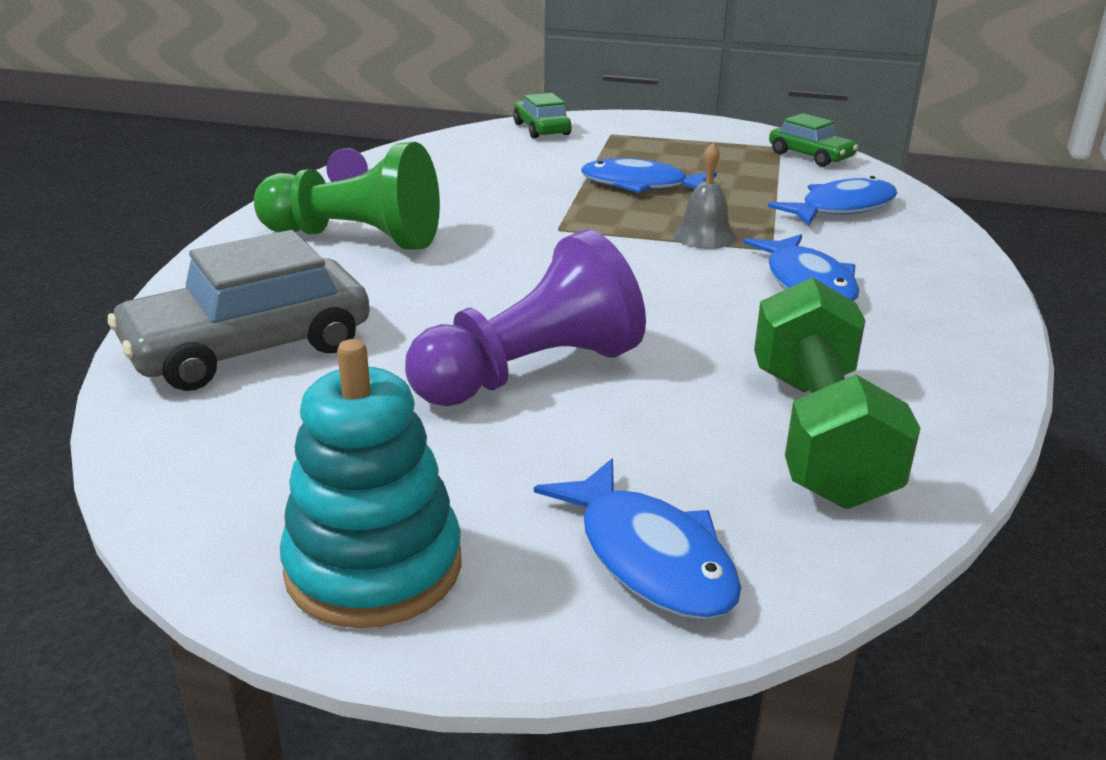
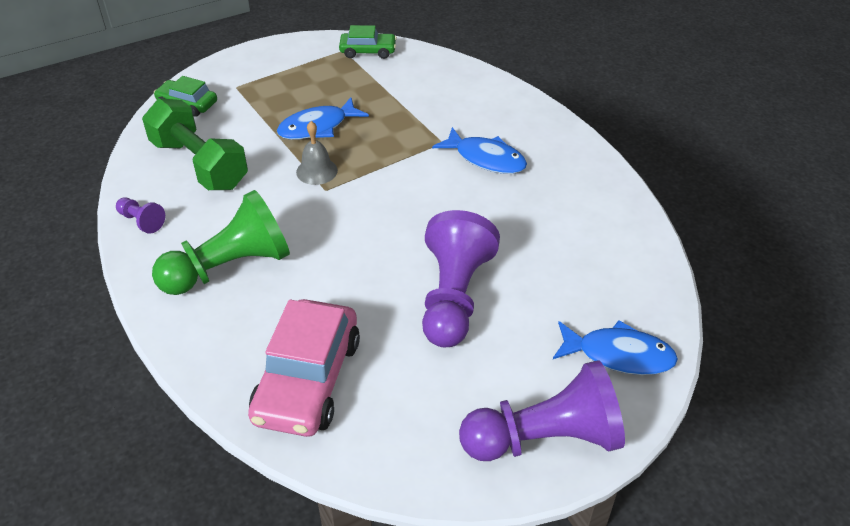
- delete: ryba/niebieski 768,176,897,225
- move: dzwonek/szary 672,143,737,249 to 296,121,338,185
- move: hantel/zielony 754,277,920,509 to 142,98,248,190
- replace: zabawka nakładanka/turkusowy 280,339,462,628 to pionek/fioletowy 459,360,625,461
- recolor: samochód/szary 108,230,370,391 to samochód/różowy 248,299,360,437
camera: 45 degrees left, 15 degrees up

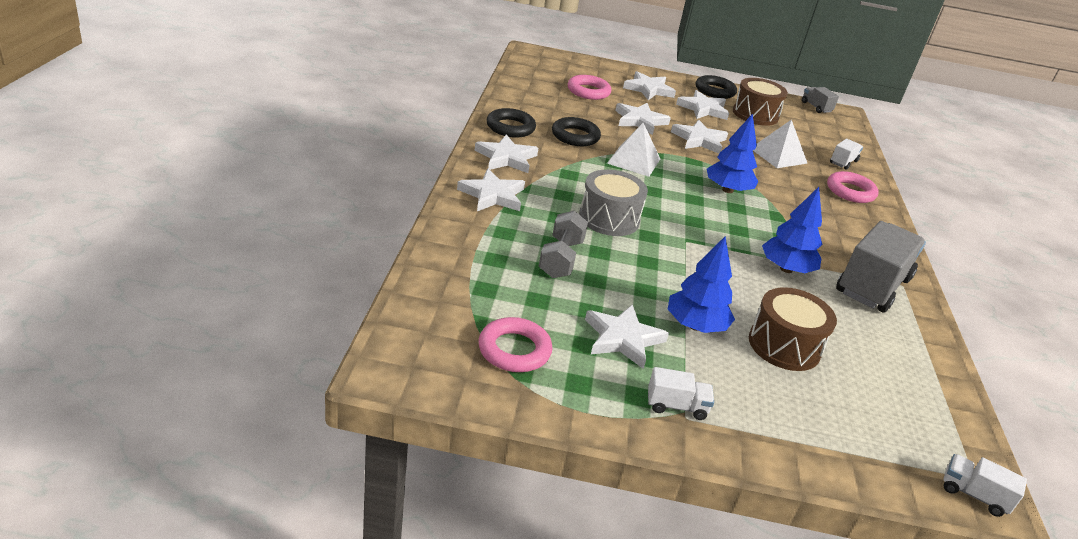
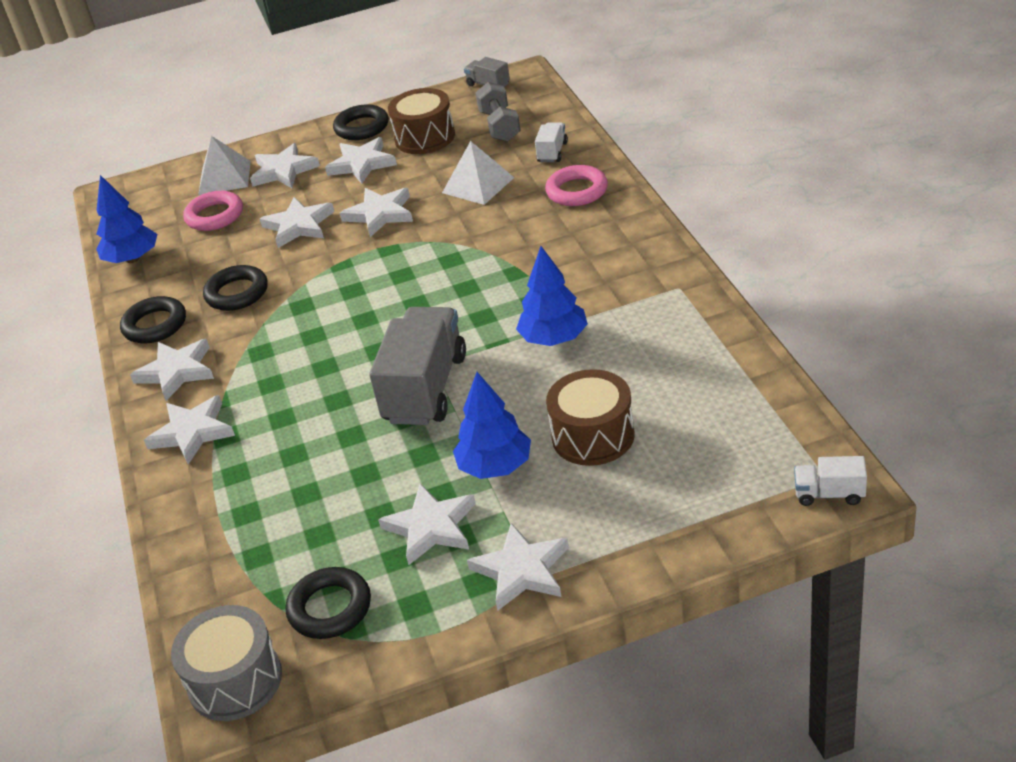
- move: hantel/szary 538,211,588,278 to 475,82,521,142
- move: bęben/szary 579,169,648,236 to 171,605,282,721
- move: piramida/biały 607,123,660,177 to 198,136,251,195
- move: drzewko/niebieski 707,113,758,193 to 96,175,158,263
- move: ciężarówka/szary 836,221,926,313 to 369,307,466,425
- replace: ciężarówka/biały 648,367,714,420 to gwiazda/biały 467,523,569,610
- recolor: pierścień/różowy 479,317,552,372 to pierścień/czarny 286,567,371,639
camera: 15 degrees left, 5 degrees up

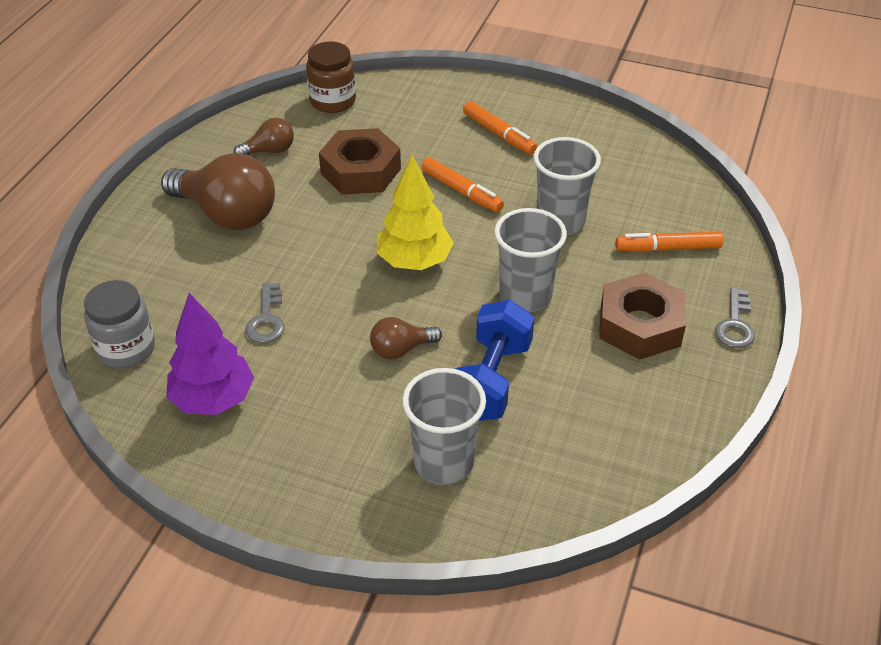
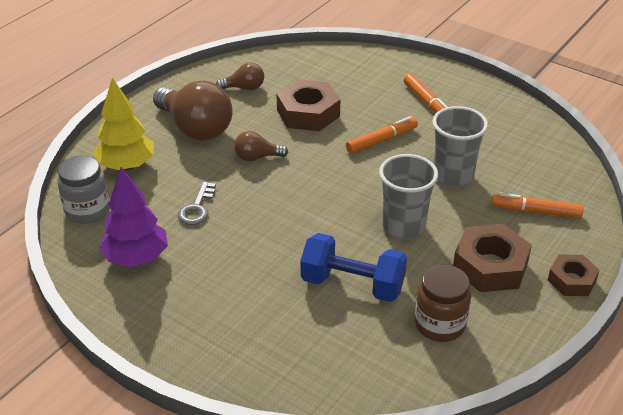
- delete: szklanka/szary 402,368,486,485
- move: słoik/brązowy 306,41,356,113 to 415,265,471,342
- move: żarówka/brązowy 370,317,442,359 to 234,131,288,162
- move: drzewko/żółty 377,155,454,270 to 93,78,154,171
- replace: klucz/szary 715,287,755,348 to nakrętka/brązowy 548,254,600,296
- rotate: flamaster/pomarańczowy 421,157,504,212 = 346,116,418,154 90 degrees counterclockwise
- rotate: hantel/niebieski 454,300,535,421 = 301,233,407,302 75 degrees clockwise
camera: 15 degrees right, 5 degrees down

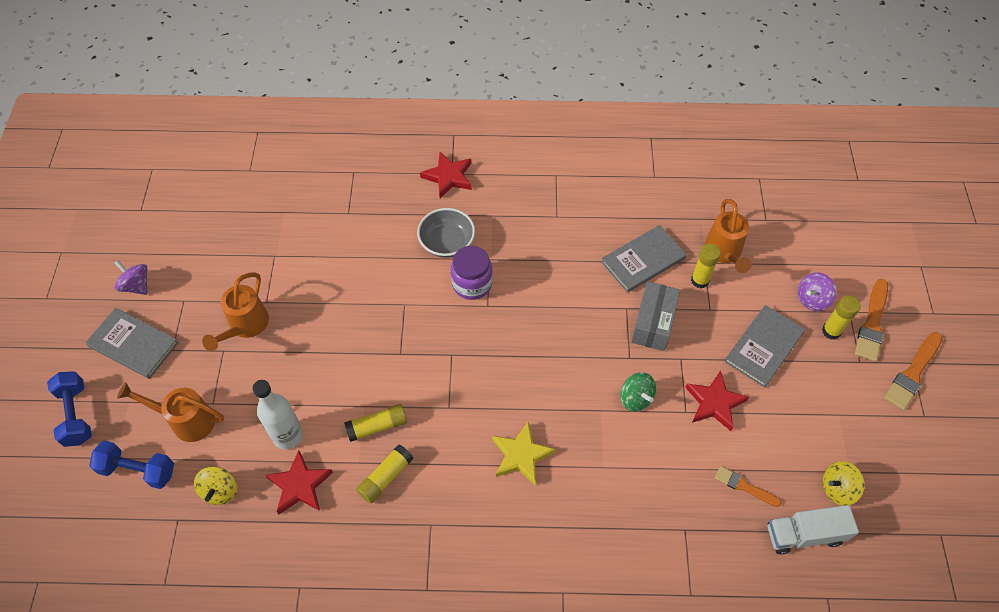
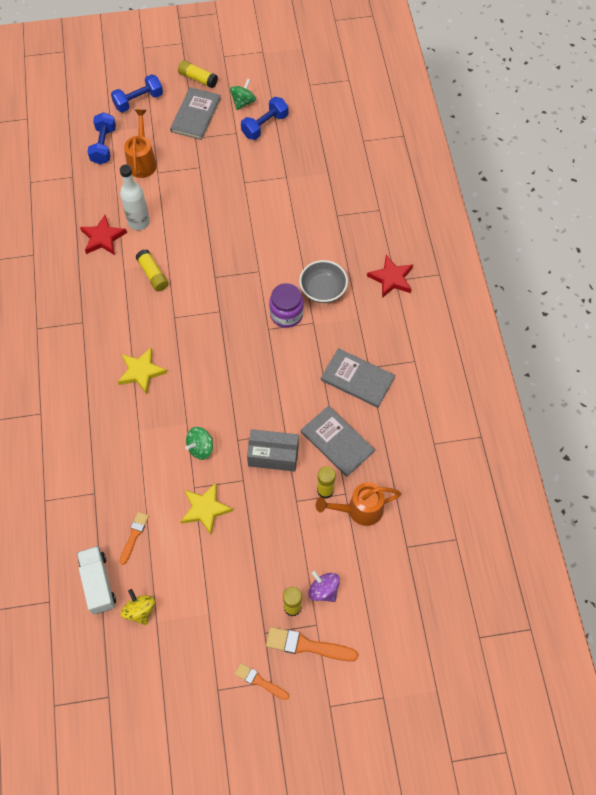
- delete: bączek/żółty 194,466,237,505
- delete: konewka/pomarańczowy 202,272,269,351
- insert: hantel/niebieski 241,97,288,140
- move: klej w sztyfcie/żółty 356,444,413,503 to 178,60,218,88
- move: książka/szary 724,305,805,388 to 321,348,395,408
- recolor: bączek/fioletowy 114,260,147,295 to bączek/zielony 230,79,256,110
- recolor: gwiazda/czerwony 685,370,749,431 to gwiazda/żółty 180,483,233,534
- resize: pędzel/pomarańczowy 884,332,942,410 = 235,663,289,700 x0.63
camera: 80 degrees right, 5 degrees up

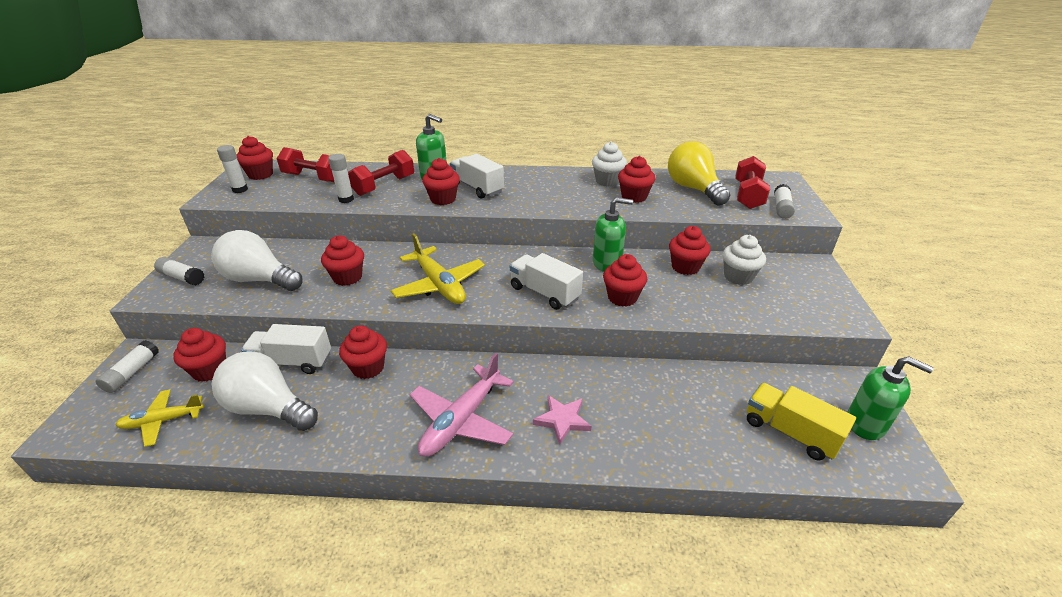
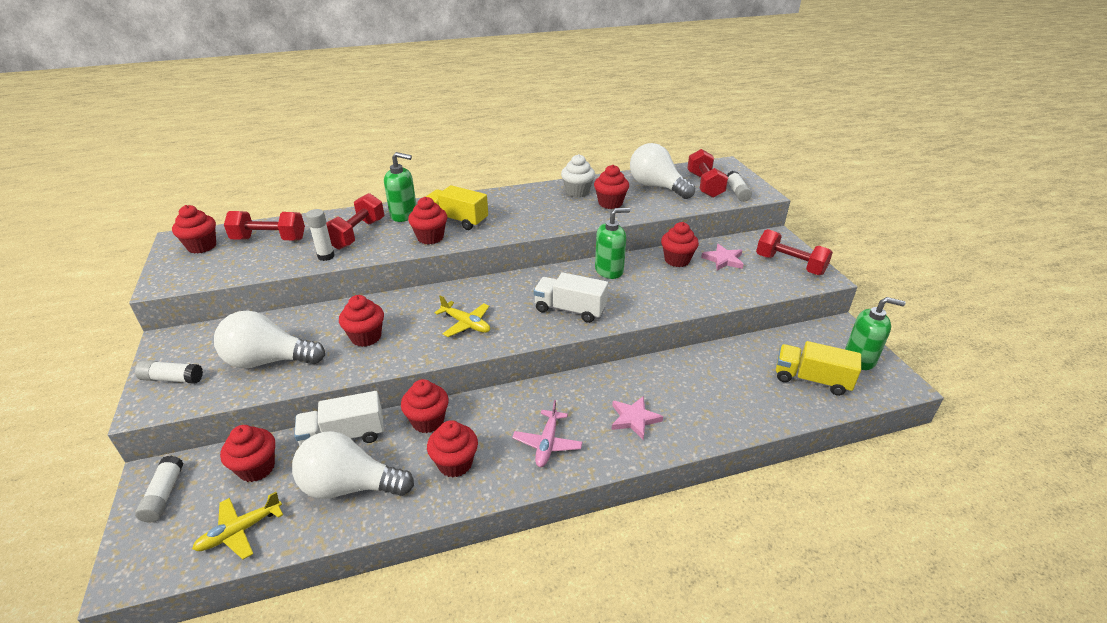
- delete: klej w sztyfcie/biały 217,145,248,193
- insert: hantel/czerwony 756,229,833,275
- move: muffinka/czerwony 603,254,647,307 to 427,420,478,478
- replace: muffinka/biały 723,235,766,285 to gwiazda/różowy 701,244,744,270
- recolor: ciężarówka/biały 450,154,504,199 to ciężarówka/żółty 426,185,488,230
- recolor: żarówka/żółty 668,141,730,206 to żarówka/biały 630,143,695,199
- resize: samolot/żółty 391,233,485,304 = 434,295,490,337 x0.62
- resize: samolot/różowy 410,353,514,457 = 512,400,582,467 x0.62
camera: 20 degrees left, 0 degrees up

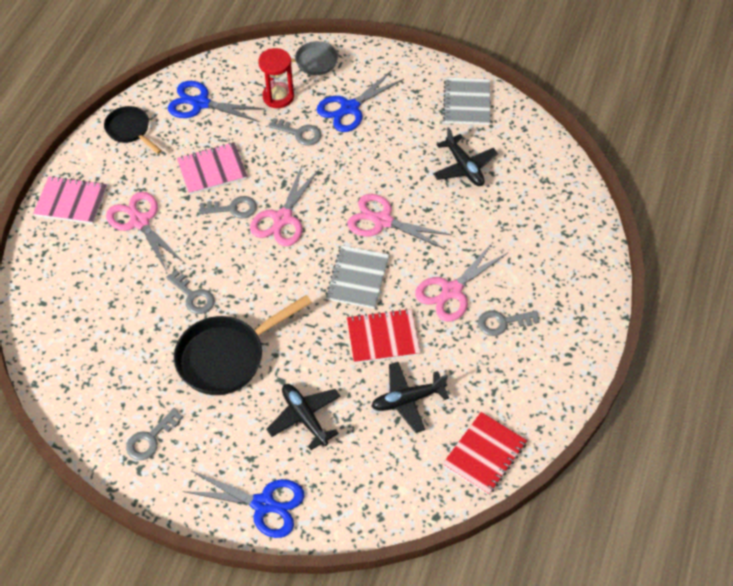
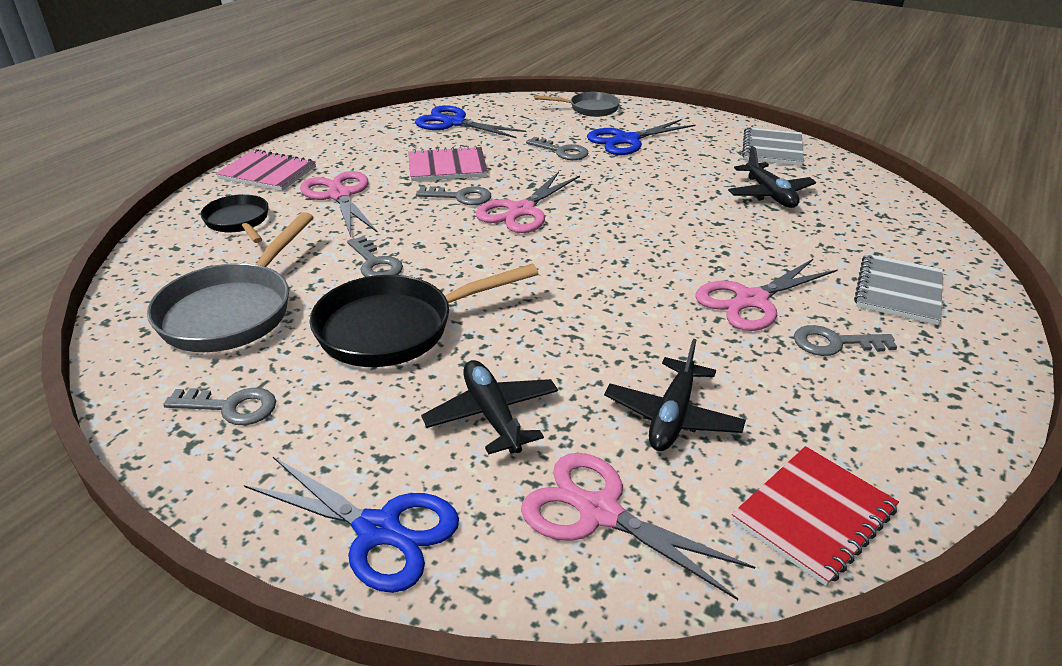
- delete: klepsydra/czerwony 258,48,294,108
- delete: zeszyt/czerwony 347,309,420,363
- insert: patelnia/szary 147,212,314,352
- move: patelnia/czarny 104,106,162,154 to 201,194,268,243
- move: zeszyt/szary 325,246,389,309 to 854,254,943,325
- move: nożyczki/różowy 347,194,452,249 to 521,453,755,600
- rotate: klucz/szary 126,408,183,460 = 163,388,276,425 135 degrees counterclockwise
- rotate: samolot/czarny 371,362,449,433 = 604,339,746,451 60 degrees counterclockwise
camera: 10 degrees right, 20 degrees down

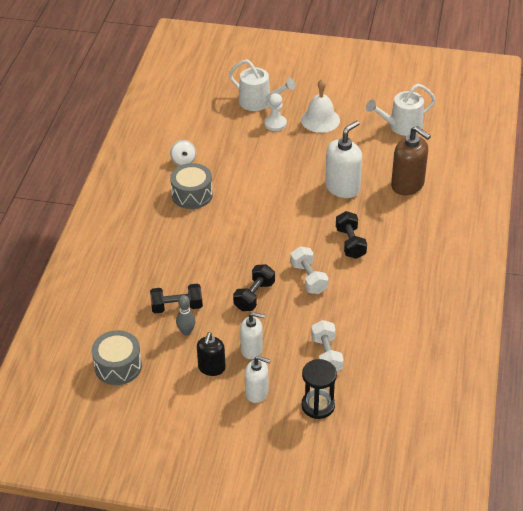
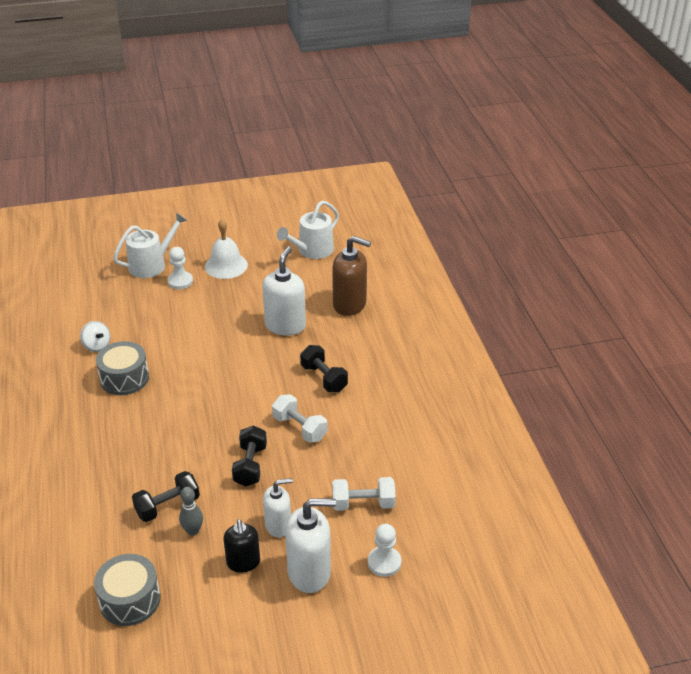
- replace: klepsydra/czarny 301,359,337,419 to pionek/biały 368,524,401,577
- rotate: konewka/biały 229,59,295,111 = 113,212,187,278 45 degrees counterclockwise
- rotate: hantel/biały 311,320,344,372 = 332,477,396,511 60 degrees counterclockwise
- resize: dozownik mydła/biały 245,356,271,403 = 285,498,336,593 x1.58
camera: 25 degrees left, 5 degrees down

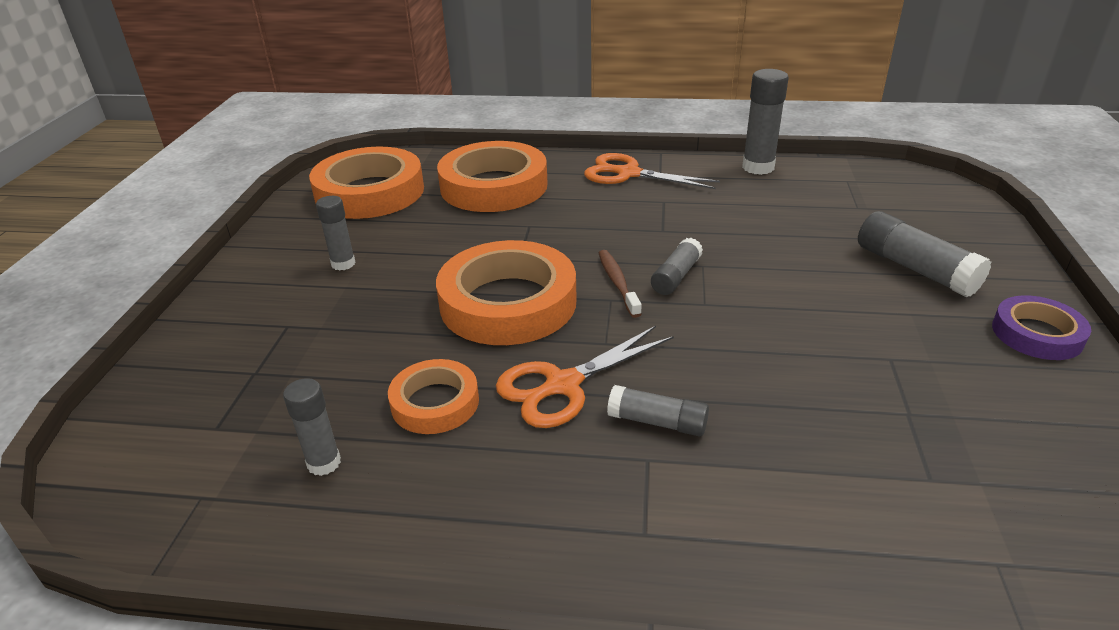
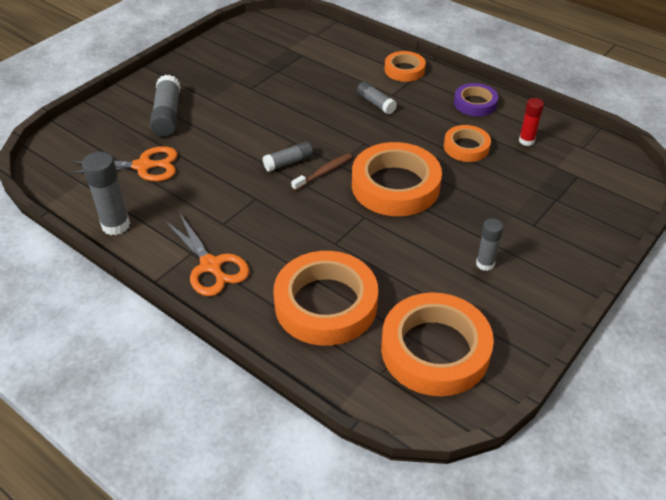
- insert: taśma klejąca/pomarańczowy 384,51,426,82
- move: nożyczki/pomarańczowy 496,326,674,428 to 68,146,178,181
- move: taśma klejąca/fioletowy 992,295,1091,360 to 454,83,498,116
- recolor: klej w sztyfcie/szary 283,378,341,476 to klej w sztyfcie/czerwony 519,98,544,146
- rotate: szczoteczka do zębów/brązowy 599,250,642,318 = 291,153,352,191 150 degrees counterclockwise
camera: 150 degrees left, 10 degrees up

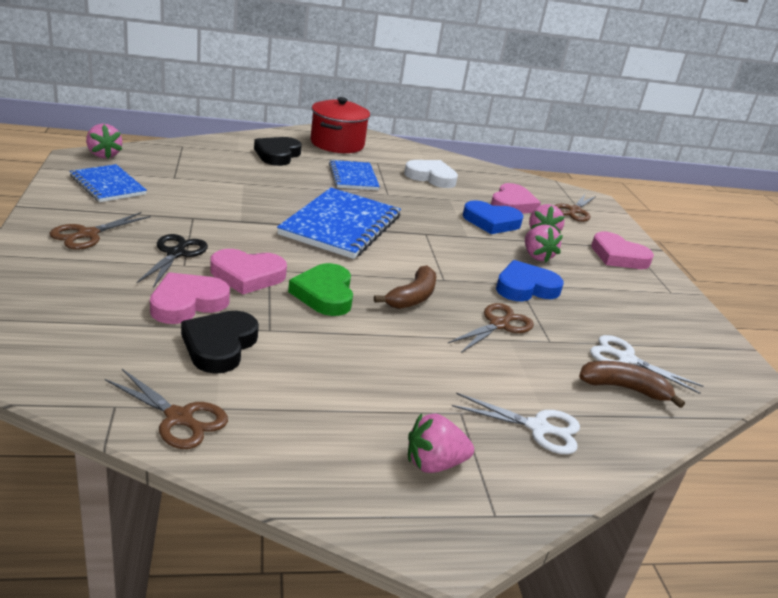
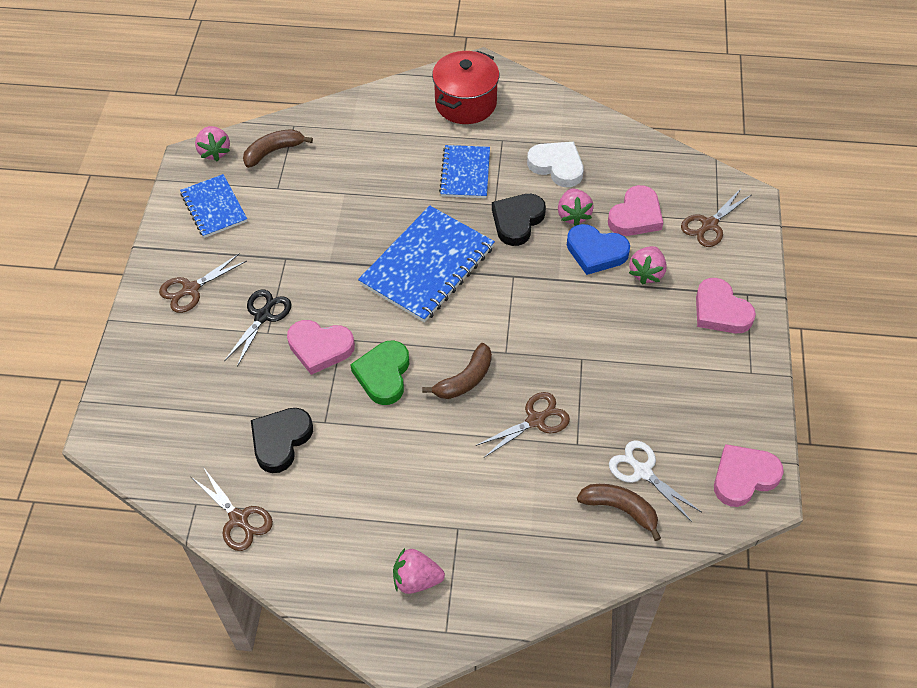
- delete: nożyczki/biały 452,393,580,454
- delete: serce/niebieski 496,260,564,301
- insert: banan/brązowy 243,129,313,168
- move: serce/różowy 150,272,230,324 to 714,444,784,507
- move: serce/czarny 254,137,302,166 to 492,194,546,246
- move: truskawka/różowy 525,225,563,262 to 558,188,594,226
camera: 20 degrees right, 25 degrees up

